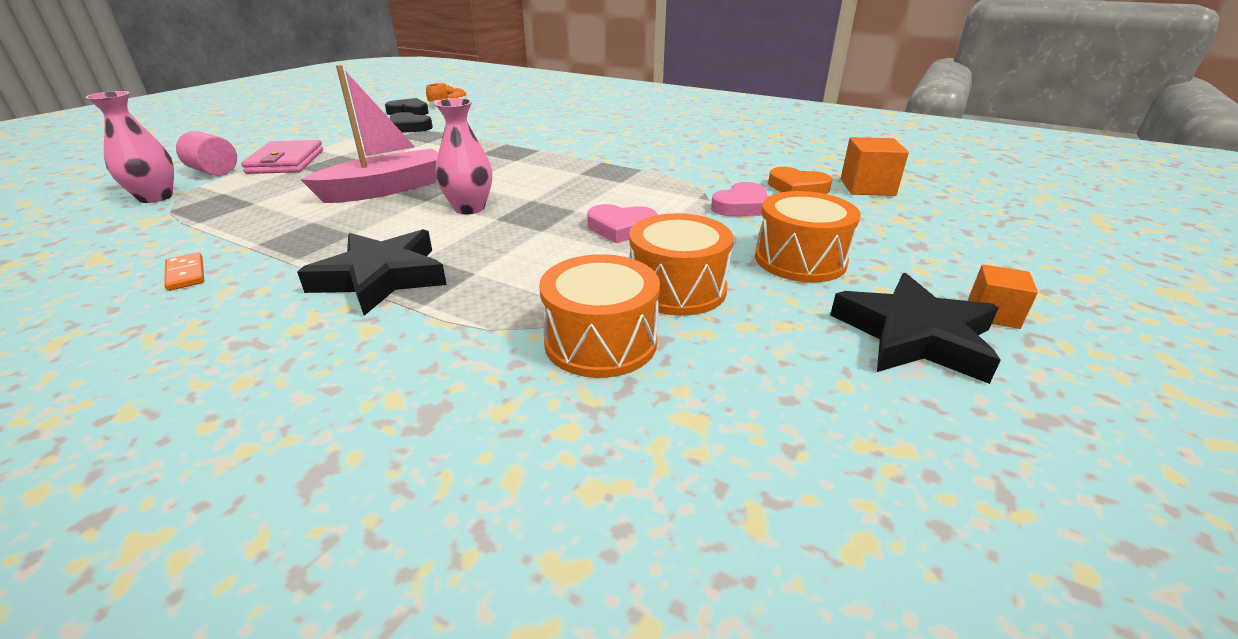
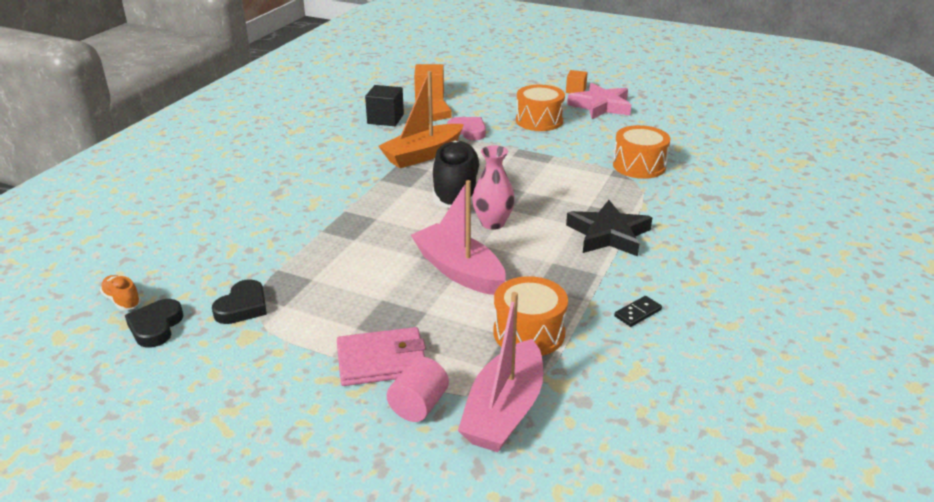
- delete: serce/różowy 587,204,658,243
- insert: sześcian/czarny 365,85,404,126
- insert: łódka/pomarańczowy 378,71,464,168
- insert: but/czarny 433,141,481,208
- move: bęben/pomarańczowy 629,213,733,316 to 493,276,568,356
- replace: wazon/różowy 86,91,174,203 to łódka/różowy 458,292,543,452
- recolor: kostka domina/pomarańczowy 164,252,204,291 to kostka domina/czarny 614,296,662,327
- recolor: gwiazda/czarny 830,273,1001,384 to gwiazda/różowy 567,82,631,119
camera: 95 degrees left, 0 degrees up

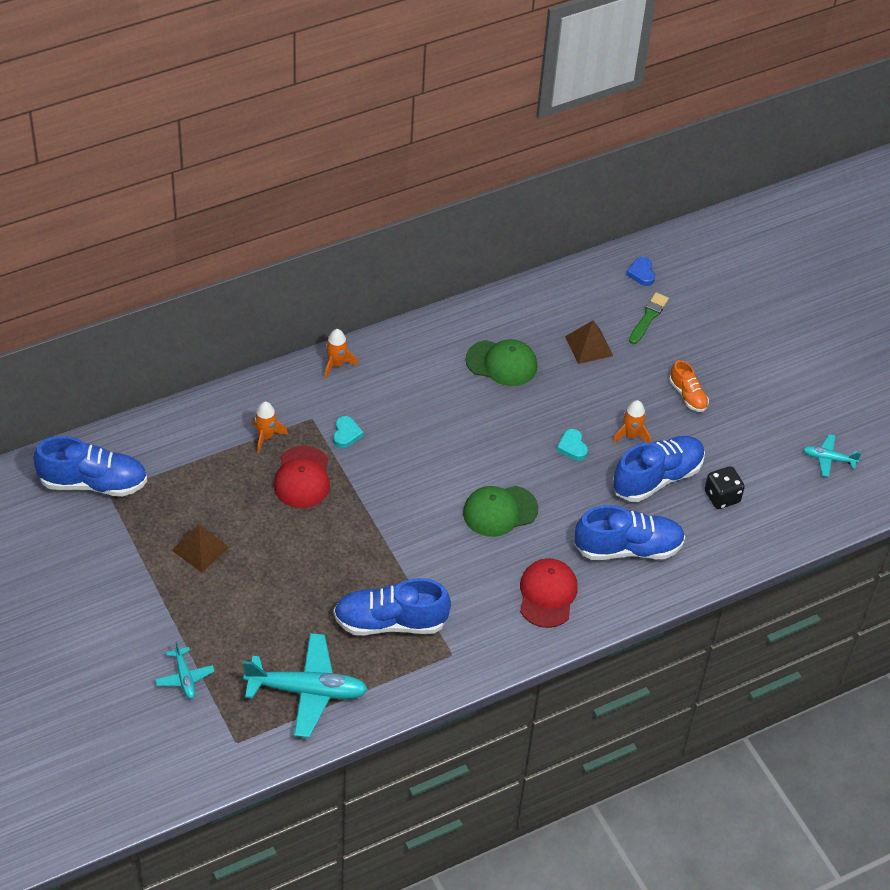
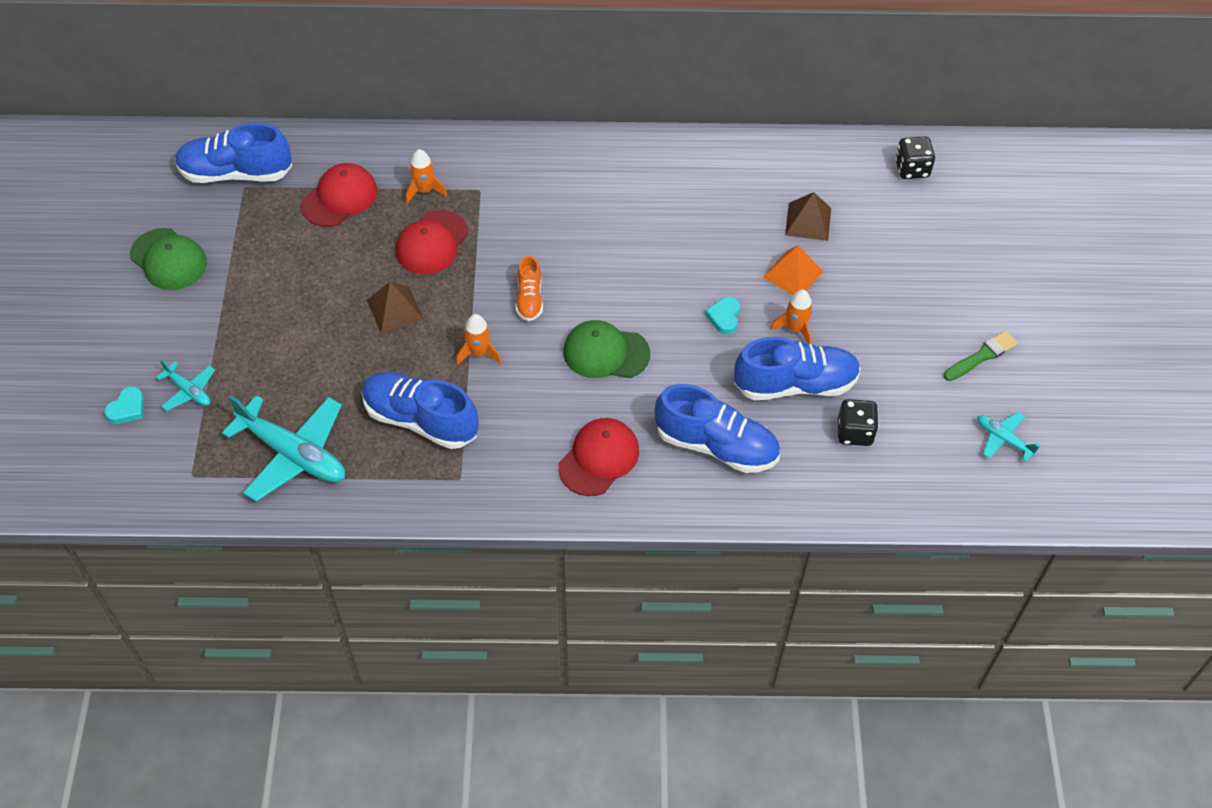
- insert: czapka/czerwony 301,163,378,227
- insert: piramida/pomarańczowy 763,245,823,295
- move: piramida/brązowy 172,524,230,573 to 367,281,424,334
- move: rakieta/pomarańczowy 324,329,358,379 to 456,314,502,365
- move: serce/turkusowy 333,416,364,448 to 104,386,144,424
- move: czapka/zielony 465,339,537,386 to 130,228,207,290
- move: pędzel/zielony 629,292,669,344 to 944,331,1018,381
- move: but/pomarańczowy 669,360,709,412 to 516,256,543,321
- replace: serce/niebieski 626,257,655,286 to kostka do gry/czarny 895,136,935,179
- rotate: but/niebieski 33,436,147,497 = 175,123,292,183 150 degrees clockwise
- rotate: samolot/turkusowy 155,641,215,699 = 156,360,215,411 60 degrees counterclockwise
camera: 30 degrees right, 5 degrees up

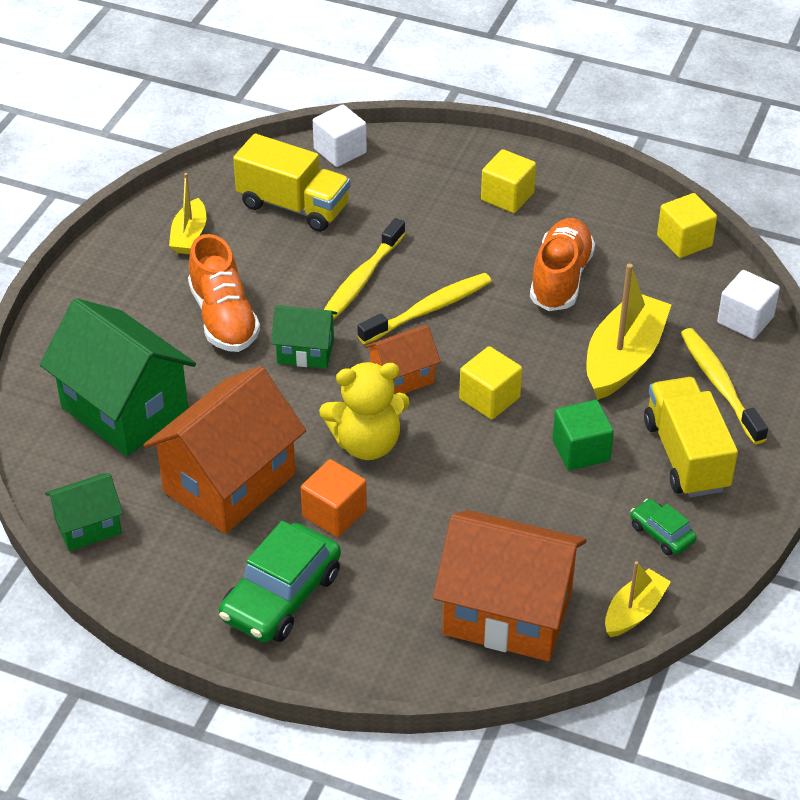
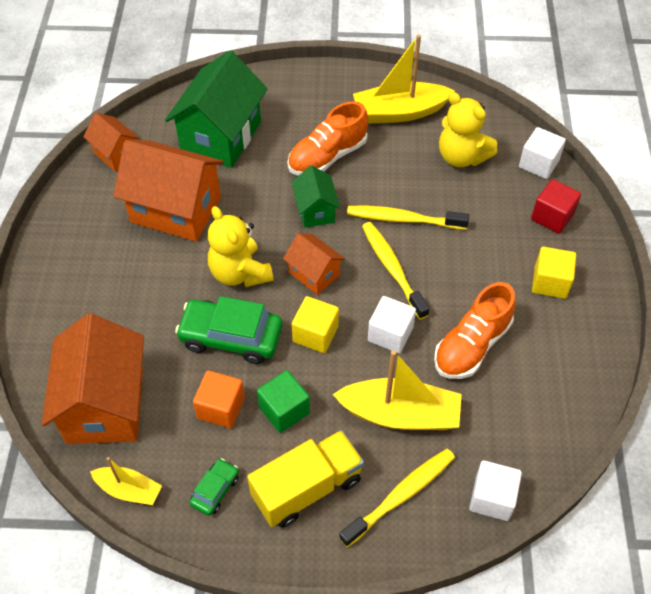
- delete: sześcian/żółty 657,193,717,258
- insert: sześcian/biały 368,296,416,353
- insert: sześcian/czerwony 531,179,581,234
- move: samochód/zielony 219,521,341,643 to 175,296,282,364
- move: sześcian/pomarańczowy 301,459,367,537 to 193,370,245,428
- replace: ciężarówka/żółty 233,134,350,232 to miś/żółty 439,92,497,167
- recolor: domek/zielony 45,473,123,551 to domek/pomarańczowy 83,113,140,171
- rotate: szczoteczka do zębów/żółty 358,273,492,344 = 362,222,430,320 150 degrees counterclockwise
- rotate: but/pomarańczowy 530,218,595,311 = 434,282,516,379 135 degrees clockwise
- resize: łódka/żółty 169,173,206,254 = 353,34,455,124 x1.78
camera: 70 degrees right, 10 degrees up

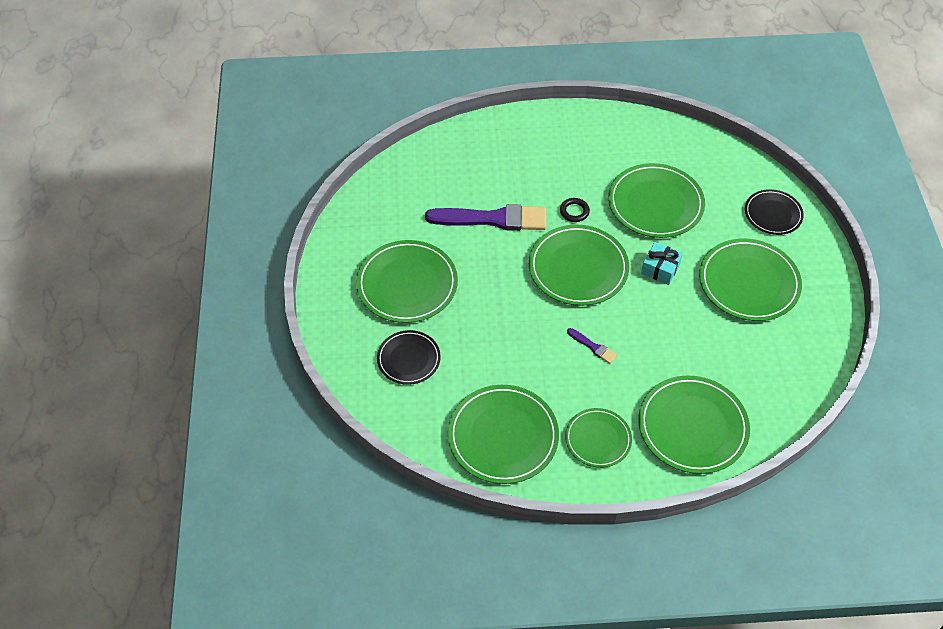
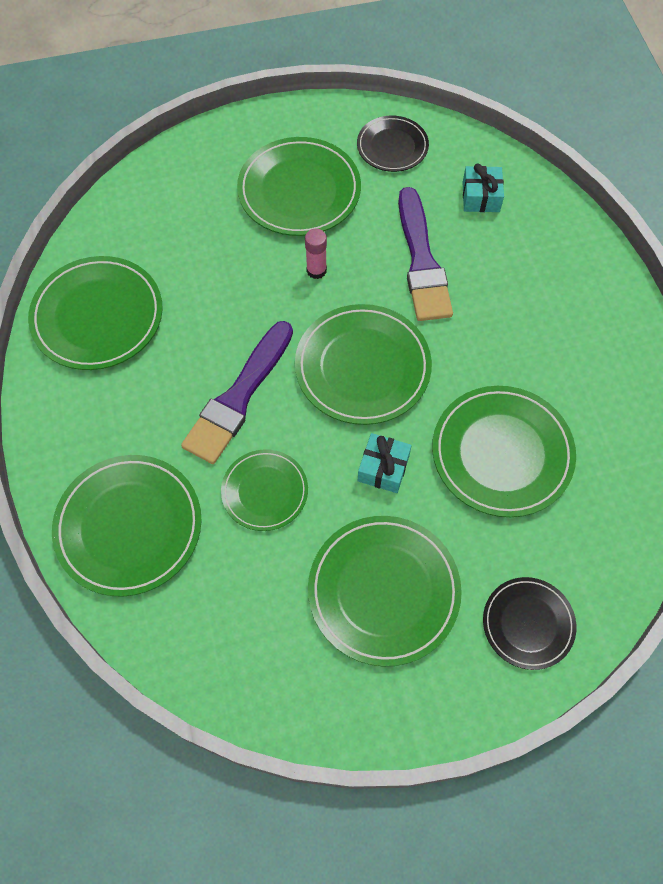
- delete: pierścień/czarny 560,198,590,222
- insert: klej w sztyfcie/różowy 305,229,327,279
- insert: prezent/turkusowy 463,163,504,212
- move: talerz/czarny 377,330,441,385 to 357,116,429,172
- move: talerz/zielony 565,408,632,468 to 221,449,308,531
- resize: pędzel/fioletowy 567,328,617,364 = 181,321,293,464 x2.32
camera: 80 degrees right, 10 degrees up

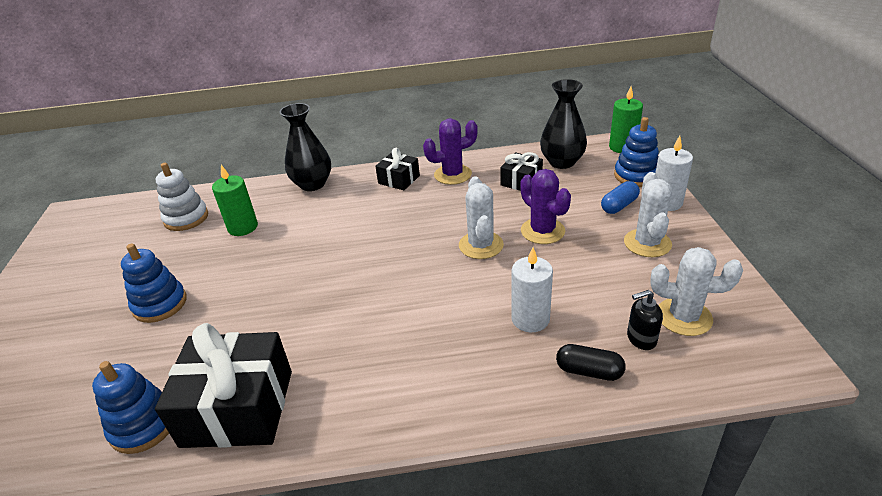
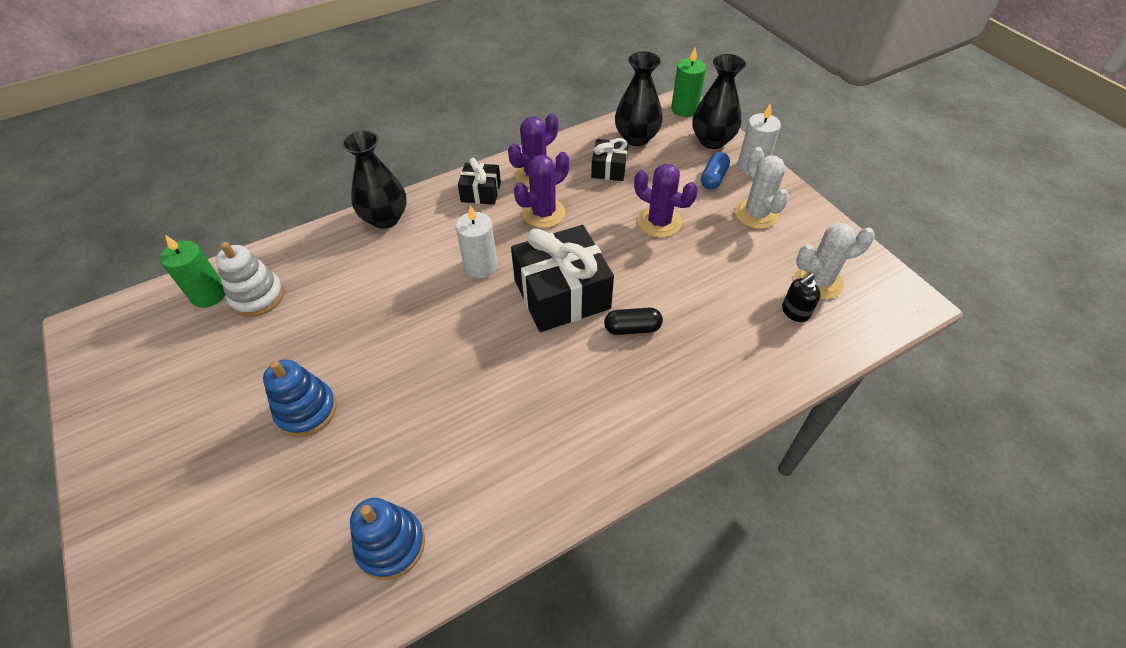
- delete: kaktus/biały 459,176,504,259
- insert: kaktus/fioletowy 514,152,569,228
- move: prezent/czarny 155,323,292,448 to 511,225,614,332
- move: świeca/zielony 212,165,258,236 to 160,235,225,308
- move: świeca/biały 511,247,553,332 to 456,205,498,278
- move: kapsułka/czarny 556,344,626,381 to 604,308,663,335
- replace: zabawka nakładanka/niebieski 614,117,659,187 to wazon/czarny 692,54,746,149
camera: 25 degrees left, 15 degrees up

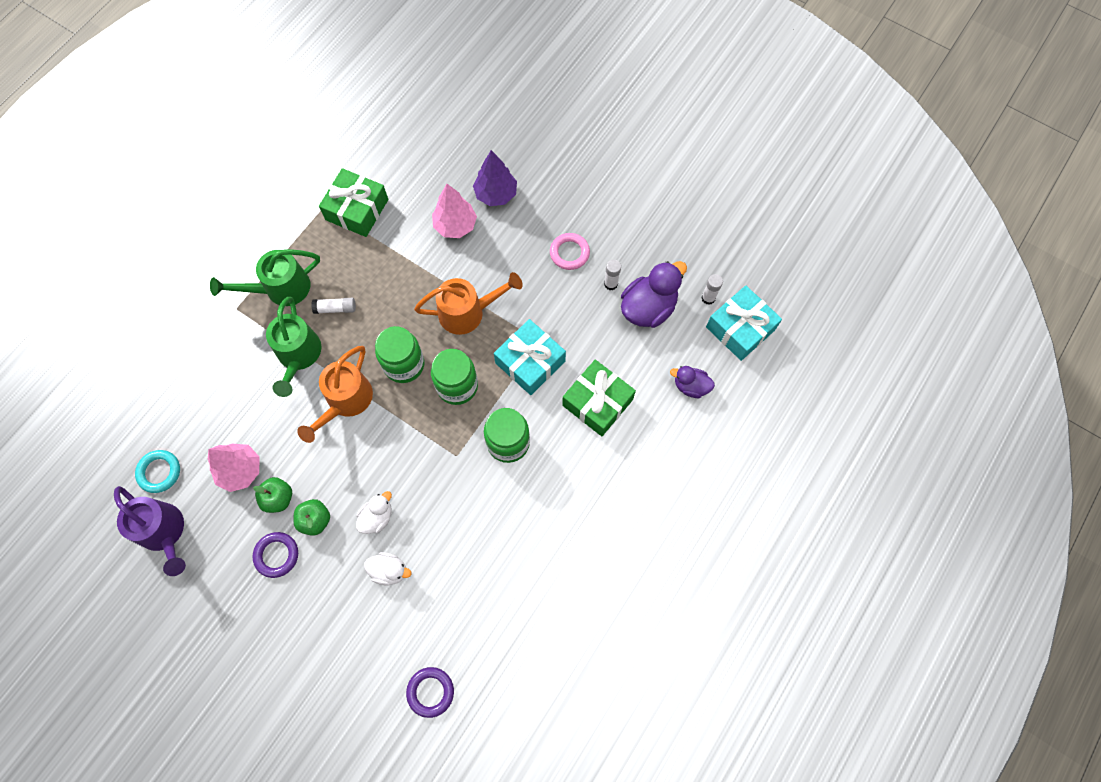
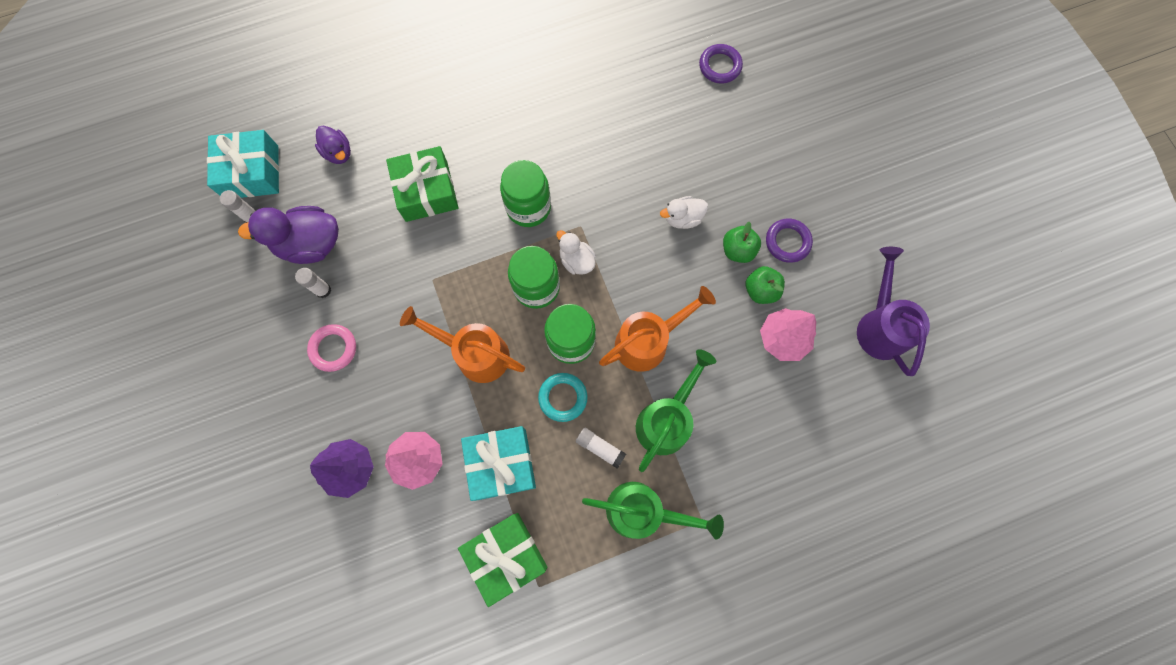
- move: pierścień/turkusowy 135,450,180,493 to 538,373,588,422
- move: kaczka/biały 364,552,412,586 to 556,230,596,275
- move: prezent/turkusowy 494,319,566,395 to 461,426,536,501
camera: 145 degrees left, 5 degrees up

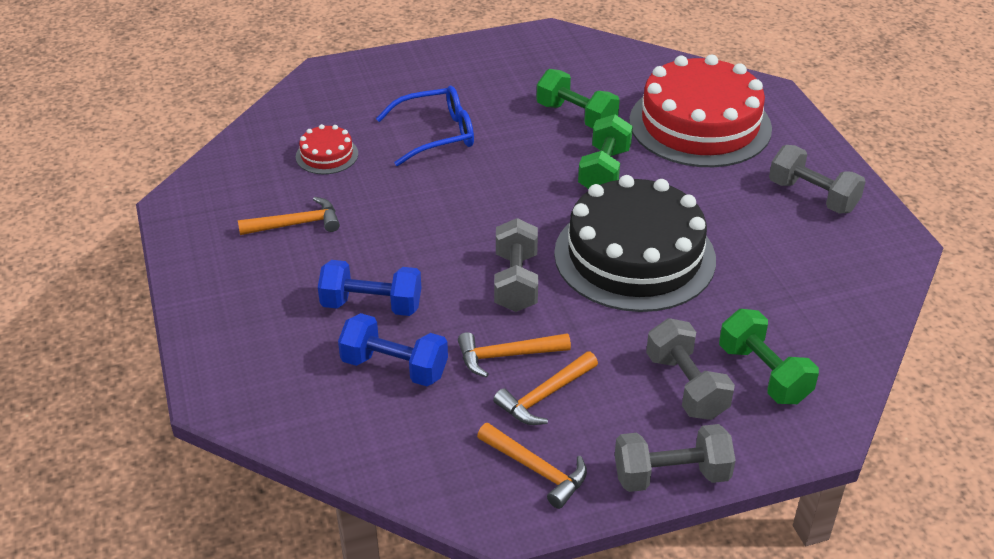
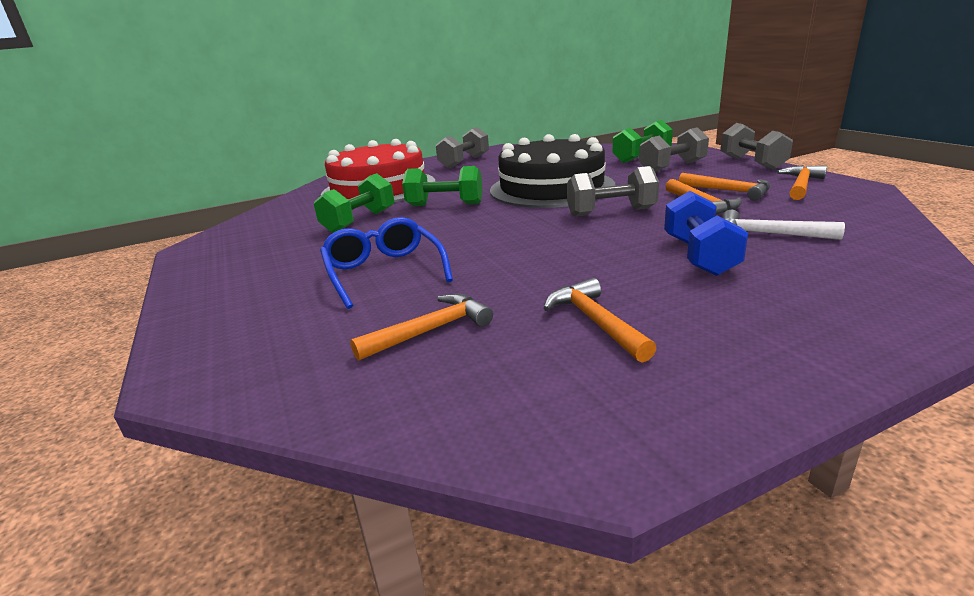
- replace: tort/czerwony 296,124,358,174 to młotek/pomarańczowy 350,294,493,361
- replace: hantel/niebieski 338,313,448,386 to młotek/biały 722,210,845,240
camera: 95 degrees left, 15 degrees down

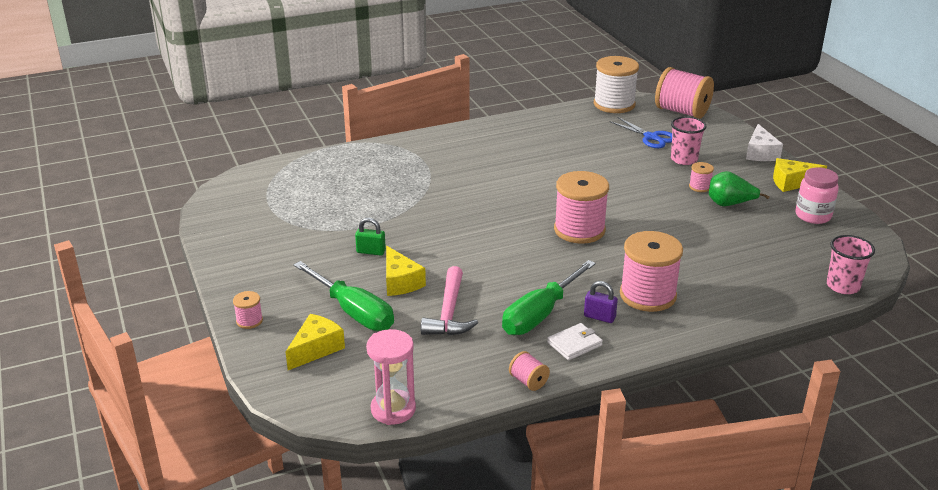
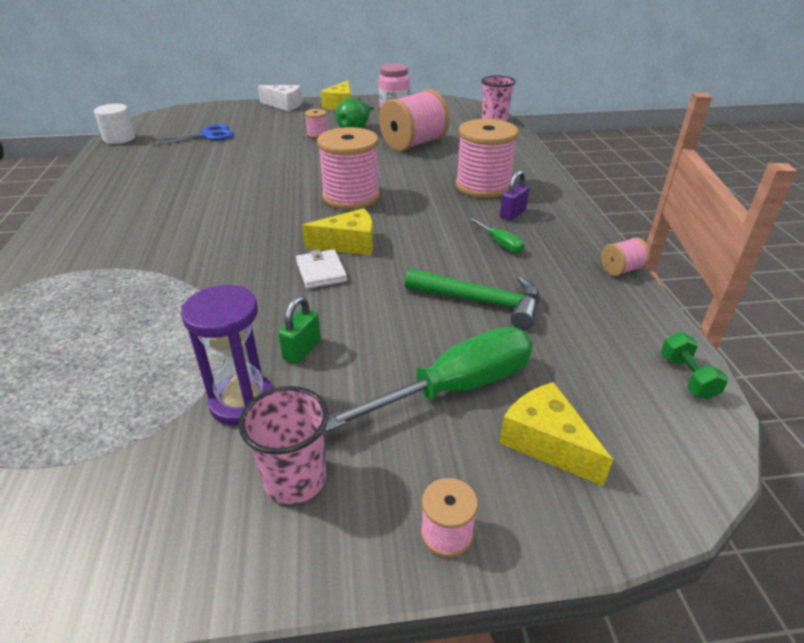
- insert: klepsydra/fioletowy 181,285,274,426
- move: ser/żółty 386,246,426,296 to 302,208,373,255
- move: portfel/biały 547,323,603,360 to 296,249,347,289
- move: szpulka/różowy 655,67,714,119 to 379,89,450,151
- move: szklanka/różowy 671,116,707,165 to 239,386,329,504
- replace: klepsydra/różowy 366,329,416,425 to hantel/zielony 661,332,728,400
- replace: szpulka/biały 594,56,639,113 to walec/biały 94,104,136,144
- recolor: młotek/różowy 421,266,478,335 to młotek/zielony 405,268,539,330
- resize: śrubokręt/zielony 502,260,596,335 = 469,218,525,253 x0.46
camera: 75 degrees left, 5 degrees up

